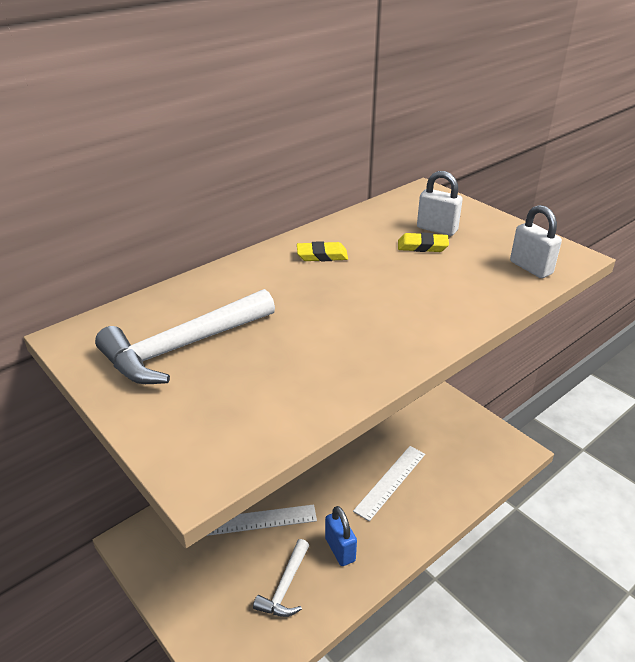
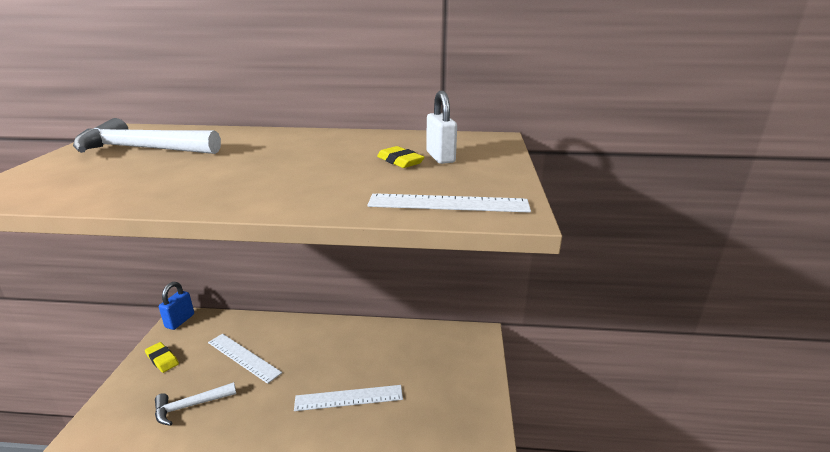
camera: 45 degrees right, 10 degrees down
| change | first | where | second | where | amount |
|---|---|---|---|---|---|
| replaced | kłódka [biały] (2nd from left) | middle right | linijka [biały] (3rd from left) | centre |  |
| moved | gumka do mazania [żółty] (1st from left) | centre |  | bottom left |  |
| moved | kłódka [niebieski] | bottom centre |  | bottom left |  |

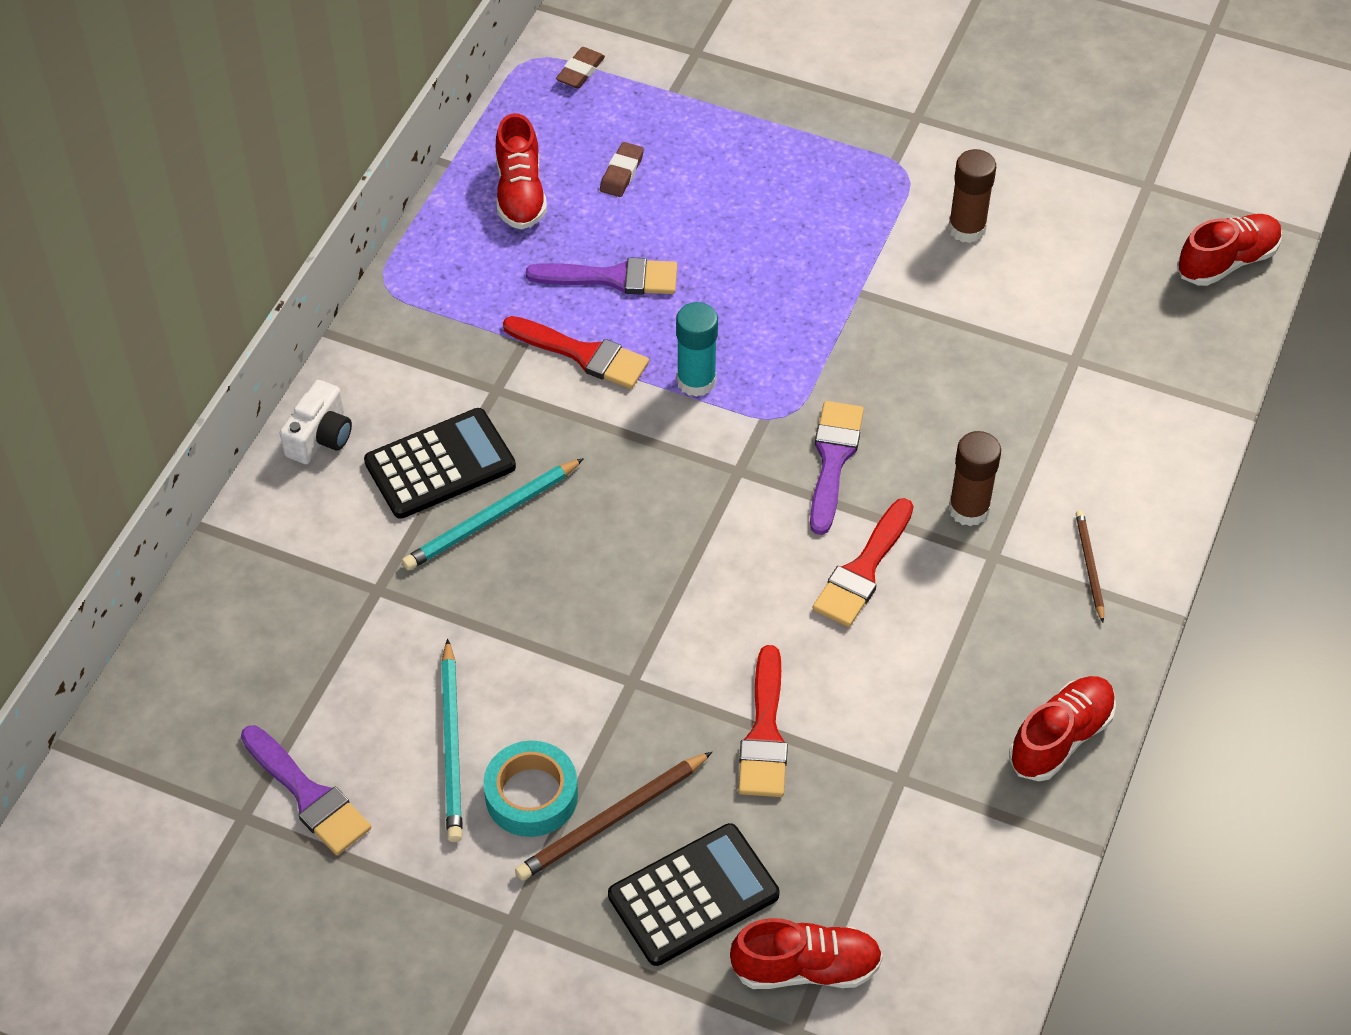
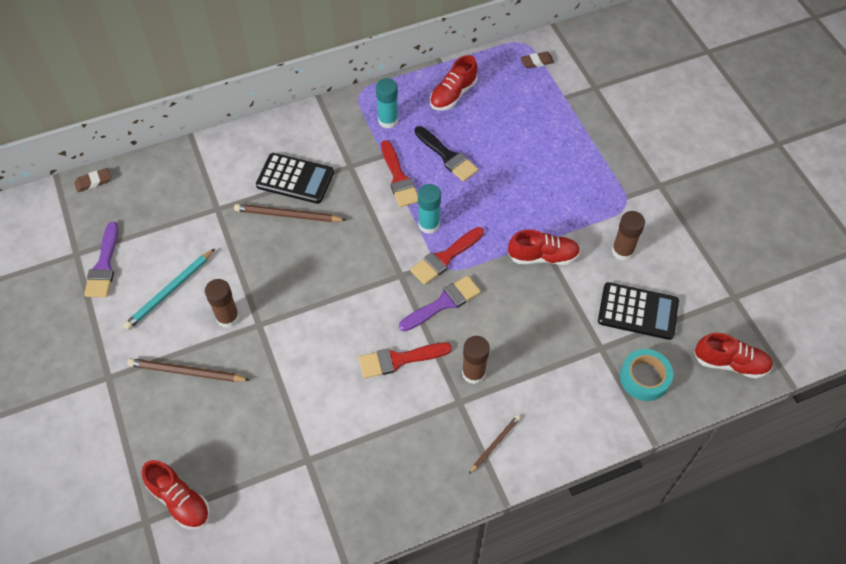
camera: 45 degrees right, 5 degrees up
| change | first | where | second | where | amount |
|---|---|---|---|---|---|
| moved | gumka do mazania [brązowy] (2nd from left in the first image) | top centre | gumka do mazania [brązowy] (1st from left) | top left |  |
| recoloured | pędzel [fioletowy] (2nd from left) | top centre | pędzel [czarny] | top centre |  |
| removed | aparat fotograficzny [biały] | middle left |  |  |  |
| recoloured | ołówek [turkusowy] (2nd from left) | centre | ołówek [brązowy] (2nd from left) | centre |  |
| moved | pędzel [czerwony] (2nd from left in the first image) | bottom centre | pędzel [czerwony] (3rd from left) | centre |  |
| moved | but [czerwony] (3rd from left) | bottom right |  | centre |  |
| moved | taśma klejąca [turkusowy] | bottom centre |  | middle right |  |
| moved | kalkulator [czarny] (2nd from left) | bottom centre |  | middle right |  |
| added |  |  | klej w sztyfcie [turkusowy] (1st from left) | top centre |  |
| added |  |  | klej w sztyfcie [brązowy] (1st from left) | middle left |  |

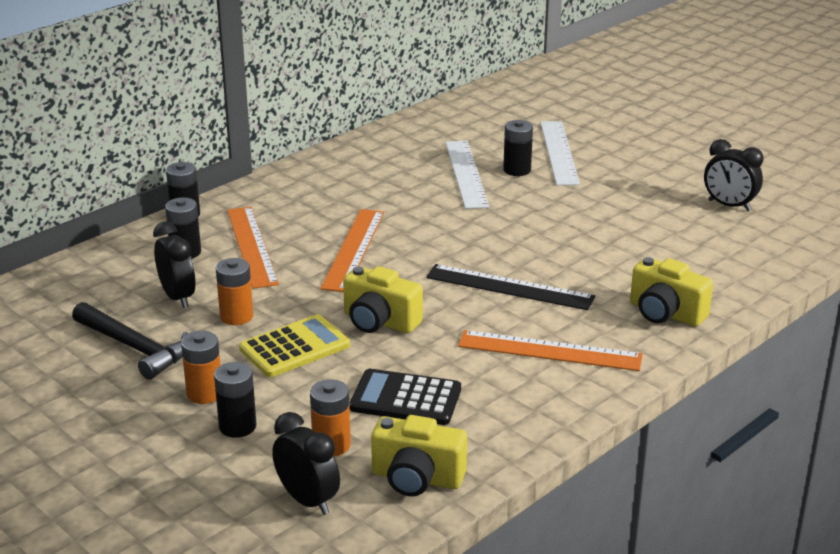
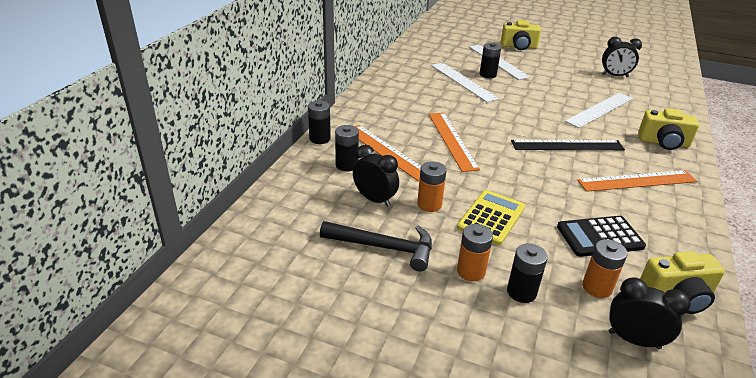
camera: 25 degrees left, 5 degrees up
| change | first | where | second | where | amount |
|---|---|---|---|---|---|
| moved | aparat fotograficzny [żółty] (1st from left) | centre |  | top right |  |
| added |  |  | linijka [biały] (3rd from left) | top right |  |

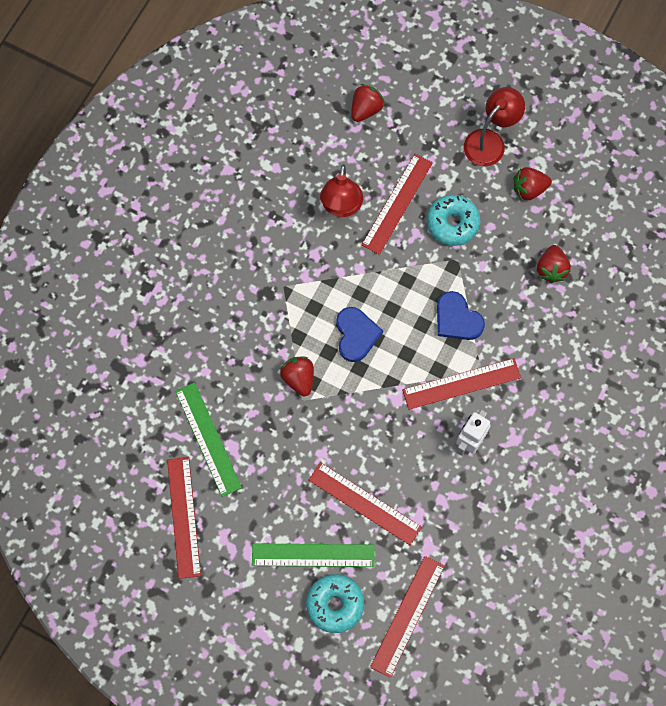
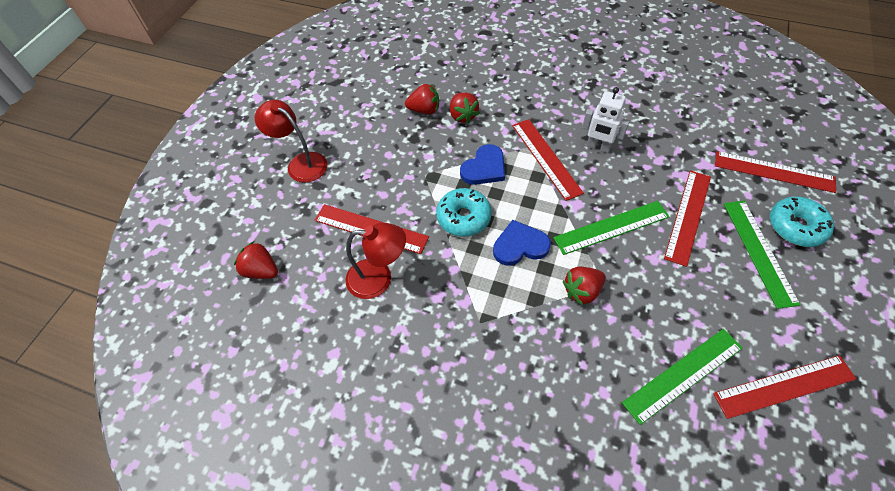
camera: 95 degrees left, 15 degrees down
| change | first | where | second | where | amount |
|---|---|---|---|---|---|
| moved | truskawka [czerwony] (3rd from left) | top right |  | top centre |  |
| moved | donut [turkusowy] (2nd from left in the first image) | top right | donut [turkusowy] (1st from left) | centre |  |
| added |  |  | linijka [zielony] (1st from left) | middle right |  |

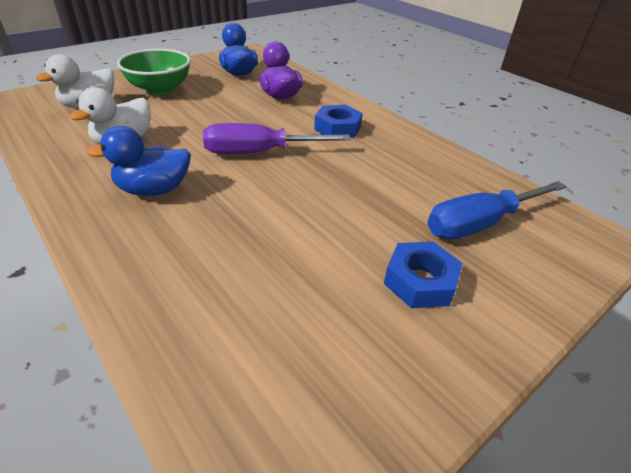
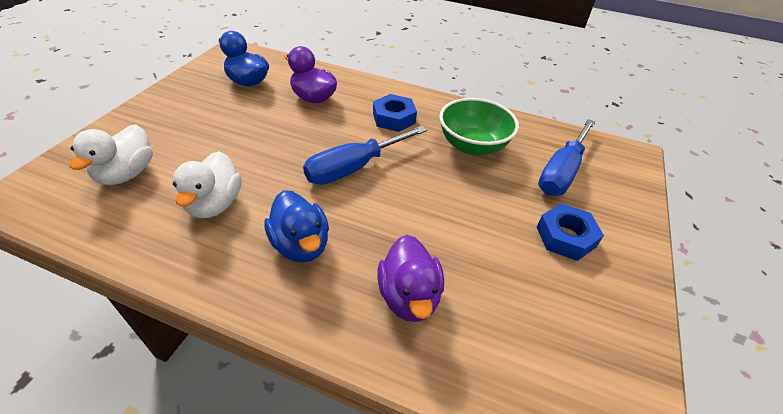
camera: 30 degrees left, 5 degrees up
| change | first | where | second | where | amount |
|---|---|---|---|---|---|
| moved | miska [zielony] | top left |  | top centre |  |
| recoloured | śrubokręt [fioletowy] | top centre | śrubokręt [niebieski] (1st from left) | centre |  |
| turned | kaczka [niebieski] (1st from left in the first image) | middle left | kaczka [niebieski] (2nd from left) | centre | 75 degrees counterclockwise |
| added |  |  | kaczka [fioletowy] (2nd from left) | bottom centre |  |

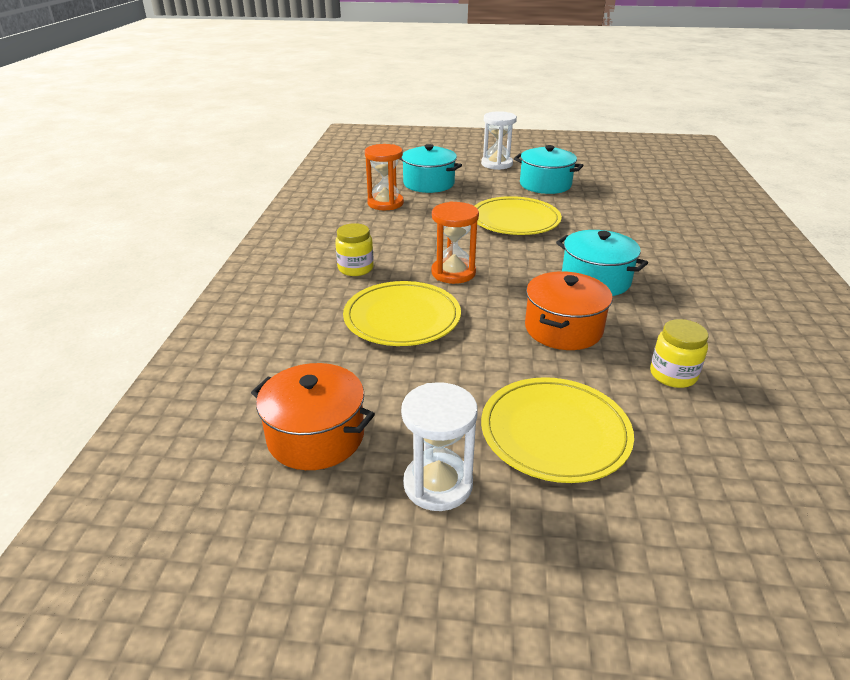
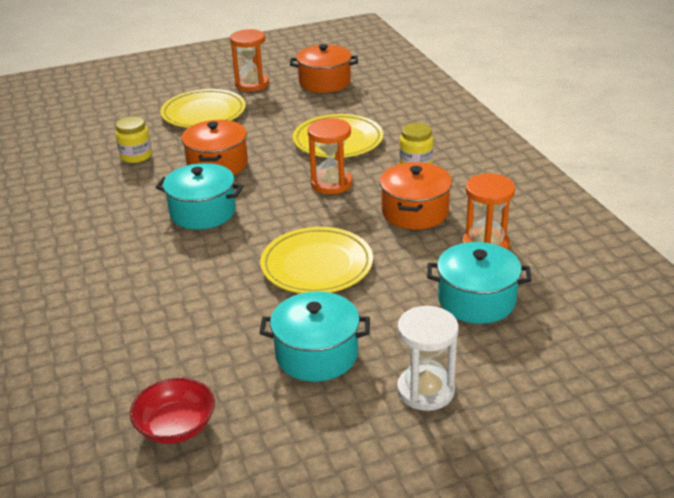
camera: 155 degrees right, 0 degrees up
| change | first | where | second | where | amount |
|---|---|---|---|---|---|
| recoloured | klepsydra [biały] (1st from left) | centre | klepsydra [pomarańczowy] (1st from left) | top centre |  |
| added |  |  | garnek [pomarańczowy] (3rd from left) | centre |  |
| added |  |  | miska [czerwony] | bottom left |  |

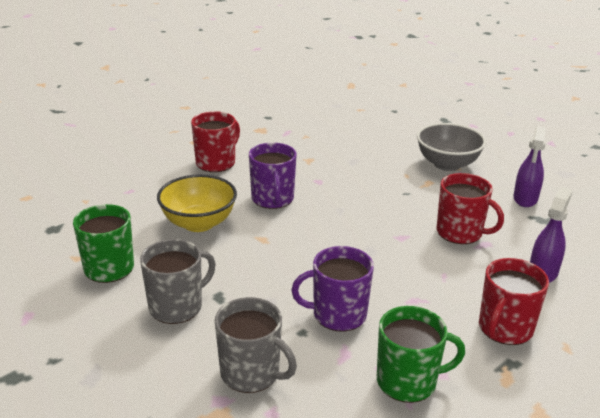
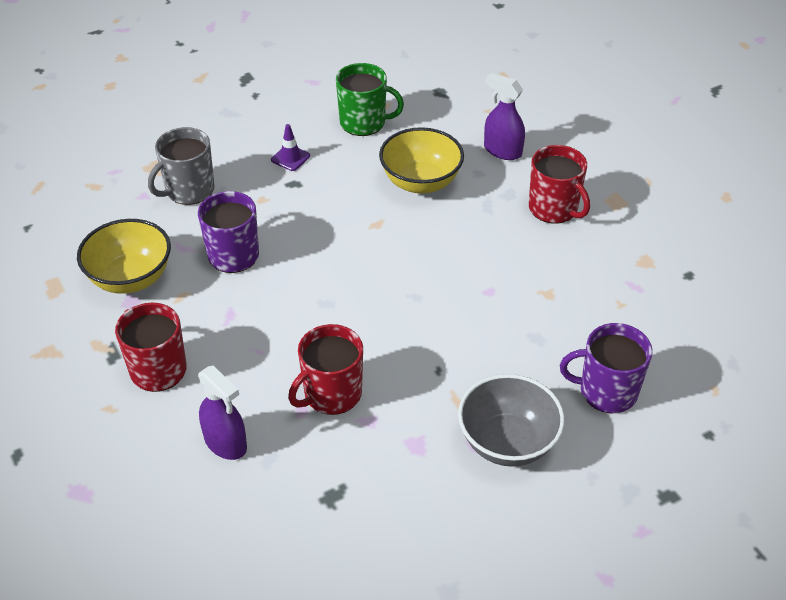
camera: 105 degrees right, 15 degrees up
| change | first | where | second | where | amount |
|---|---|---|---|---|---|
| moved | spryskiwacz [fioletowy] (1st from left in the first image) | middle right | spryskiwacz [fioletowy] (2nd from left) | top centre |  |
| moved | kubek [fioletowy] (1st from left in the first image) | centre | kubek [fioletowy] (2nd from left) | middle right |  |
| replaced | kubek [szary] (1st from left) | bottom left | pachołek [fioletowy] | top centre |  |
| replaced | kubek [zielony] (2nd from left) | bottom right | miska [żółty] (1st from left) | middle left |  |

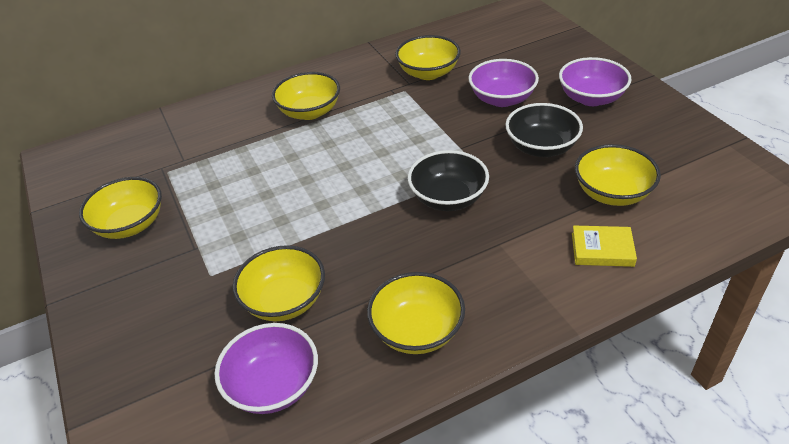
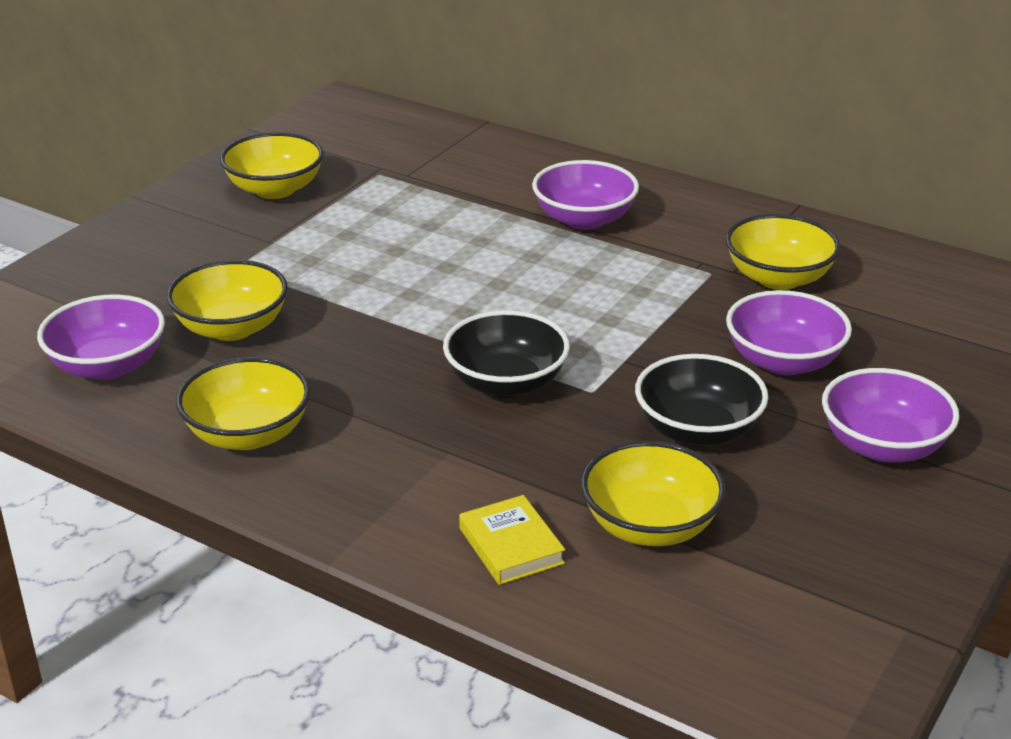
camera: 55 degrees right, 10 degrees down
| change | first | where | second | where | amount |
|---|---|---|---|---|---|
| recoloured | miska [żółty] (3rd from left) | top centre | miska [fioletowy] (2nd from left) | top centre |  |

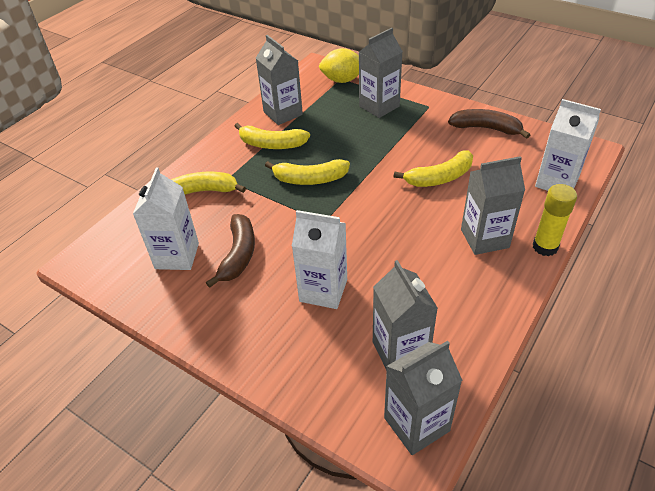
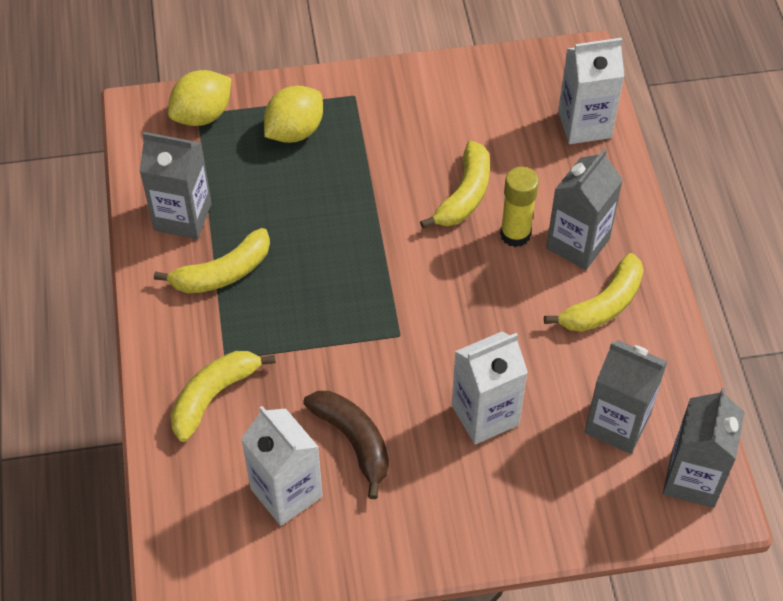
camera: 45 degrees left, 10 degrees up
| change | first | where | second | where | amount |
|---|---|---|---|---|---|
| replaced | karton mleka [szary] (2nd from left) | top centre | cytryna [żółty] (2nd from left) | top centre |  |
| removed | banan [brązowy] (2nd from left) | top right |  |  |  |
| moved | banan [żółty] (3rd from left in the first image) | centre | banan [żółty] (4th from left) | middle right |  |
| moved | klej w sztyfcie [żółty] | middle right |  | centre |  |

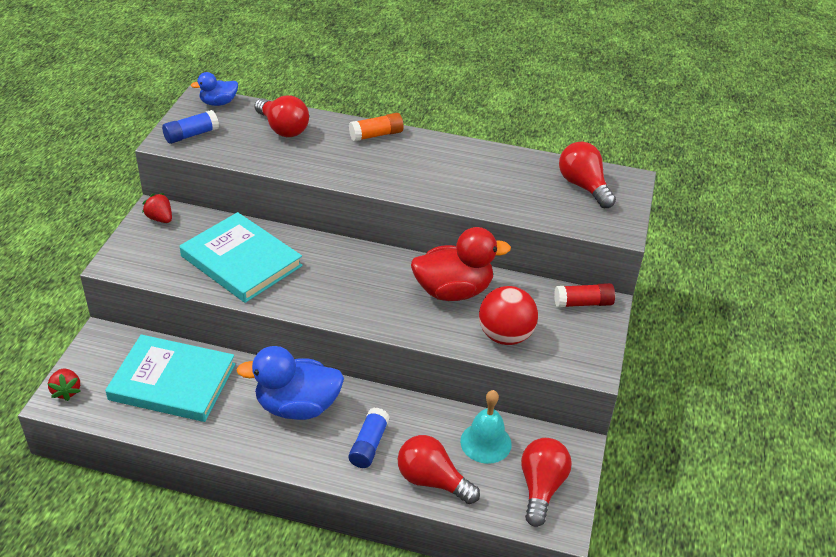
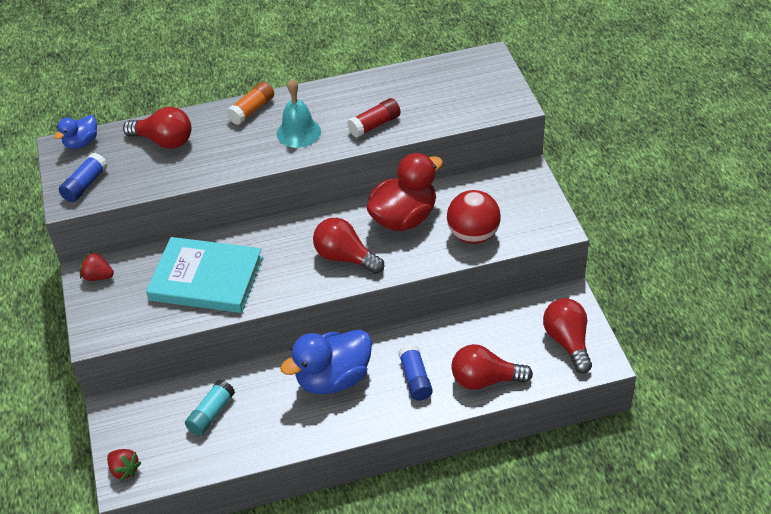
camera: 25 degrees left, 5 degrees up
| change | first | where | second | where | amount |
|---|---|---|---|---|---|
| moved | żarówka [czerwony] (4th from left in the first image) | top right | żarówka [czerwony] (2nd from left) | centre |  |
| moved | klej w sztyfcie [czerwony] | middle right |  | top centre |  |
| replaced | książka [turkusowy] (1st from left) | bottom left | klej w sztyfcie [turkusowy] | bottom left |  |
| moved | dzwonek [turkusowy] | bottom centre |  | top centre |  |

